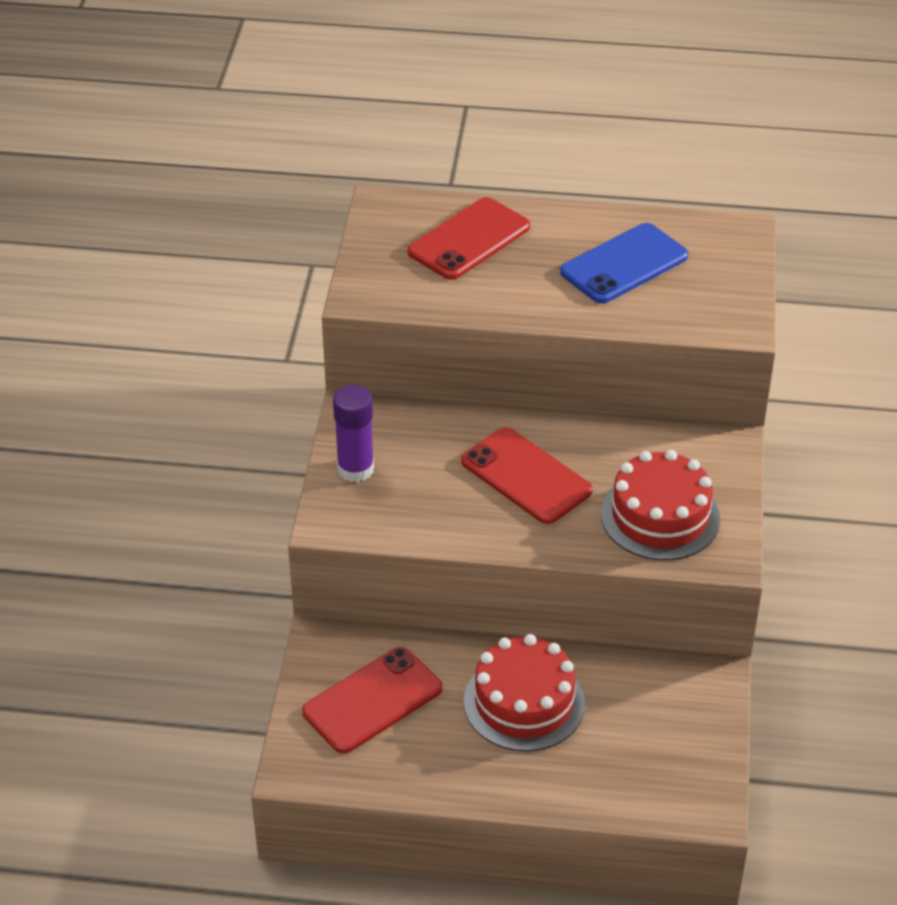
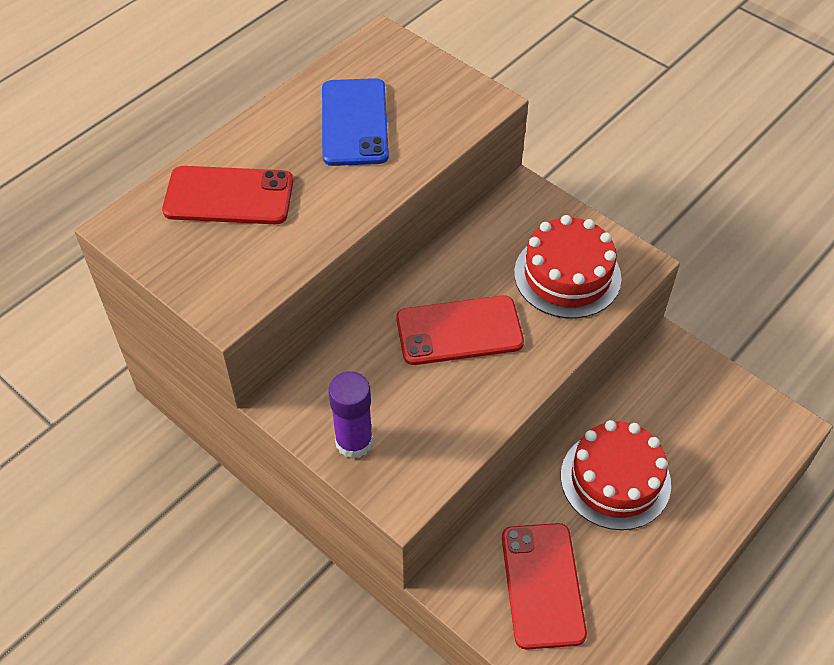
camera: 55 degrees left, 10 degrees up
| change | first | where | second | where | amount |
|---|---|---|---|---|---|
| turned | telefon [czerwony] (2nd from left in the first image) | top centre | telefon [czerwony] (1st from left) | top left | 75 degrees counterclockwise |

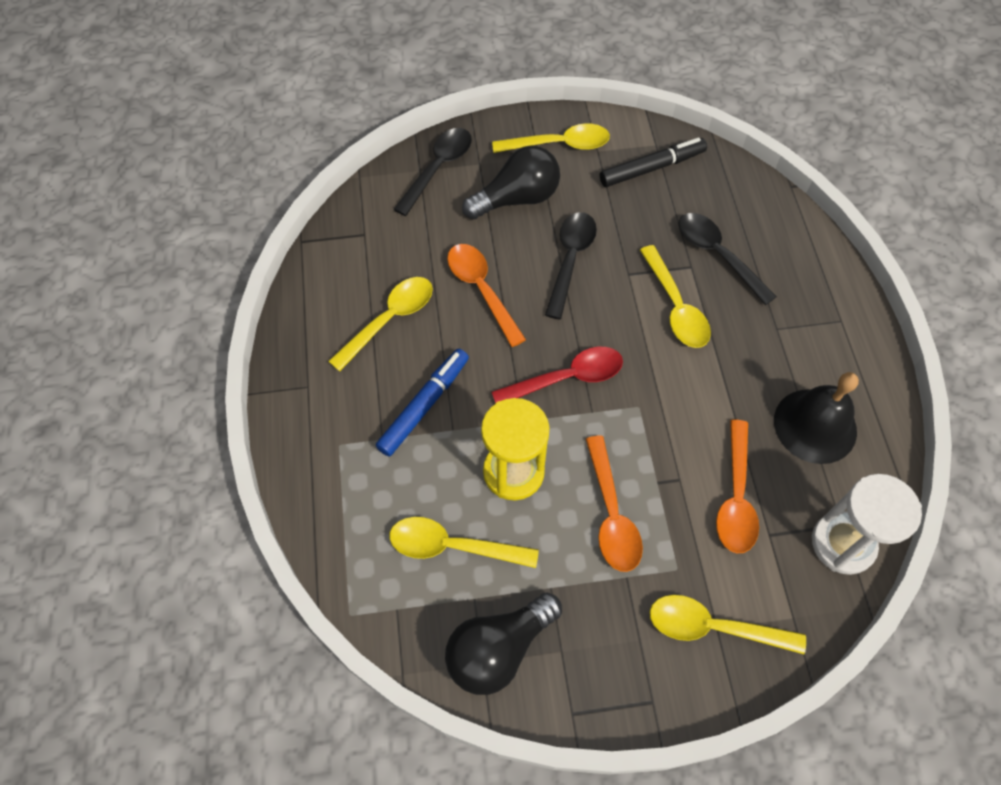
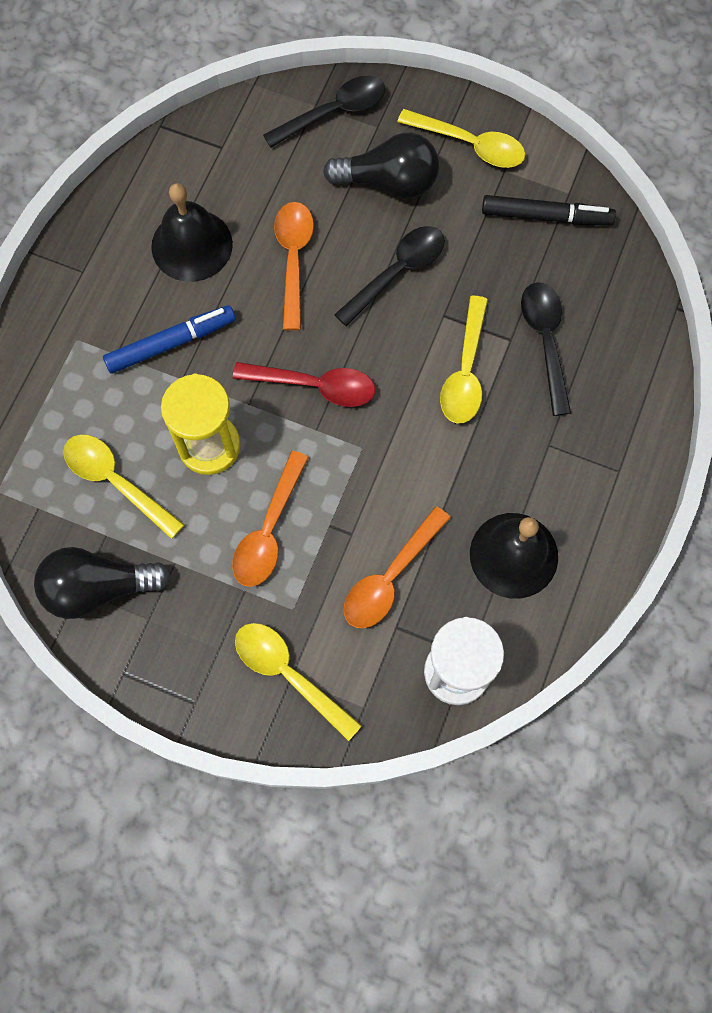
camera: 30 degrees right, 10 degrees up
| change | first | where | second | where | amount |
|---|---|---|---|---|---|
| replaced | łyżka [żółty] (1st from left) | centre | dzwonek [czarny] (1st from left) | top left |  |

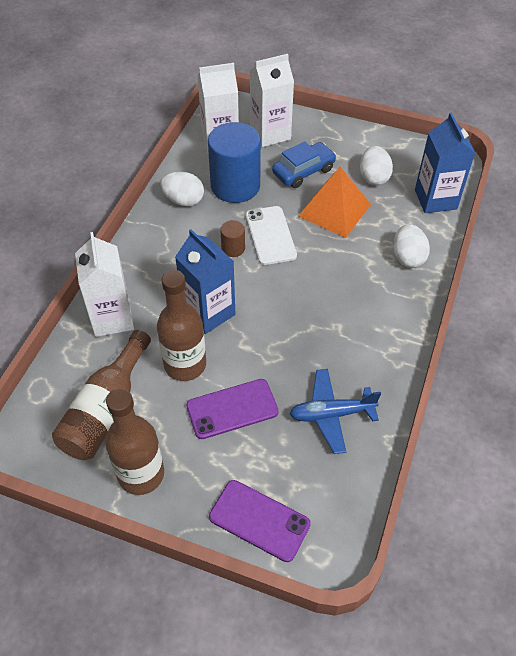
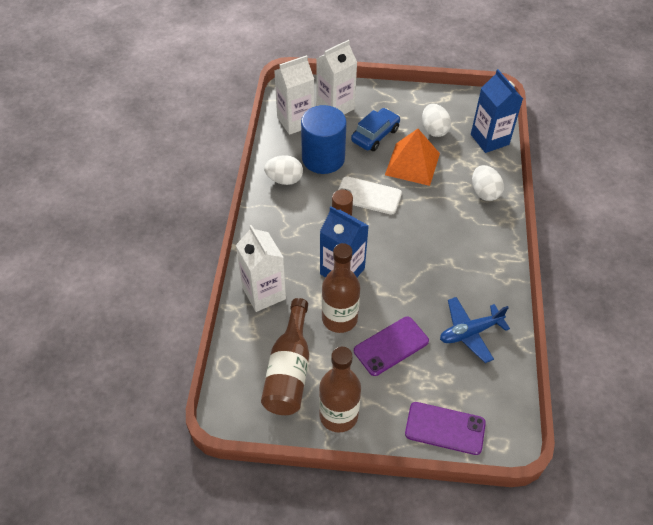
camera: 15 degrees left, 0 degrees up
| change | first | where | second | where | amount |
|---|---|---|---|---|---|
| turned | telefon [biały] | centre |  | centre | 45 degrees counterclockwise |

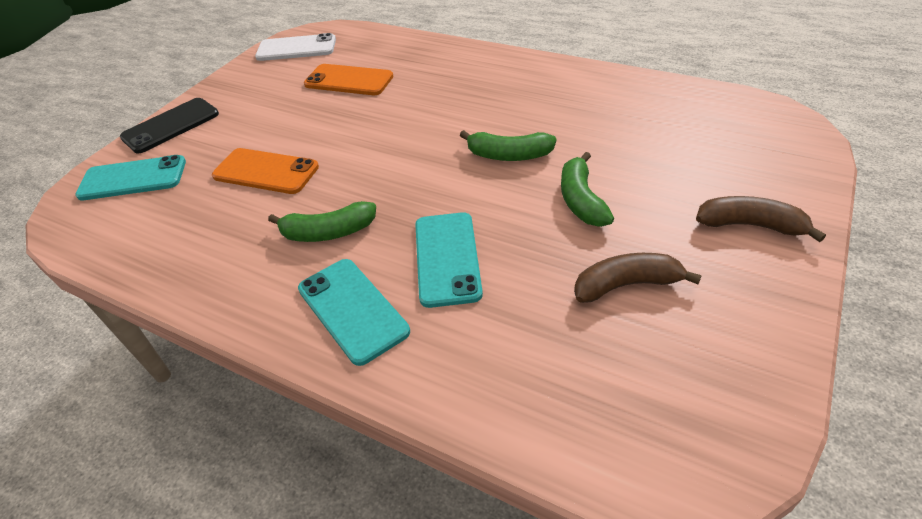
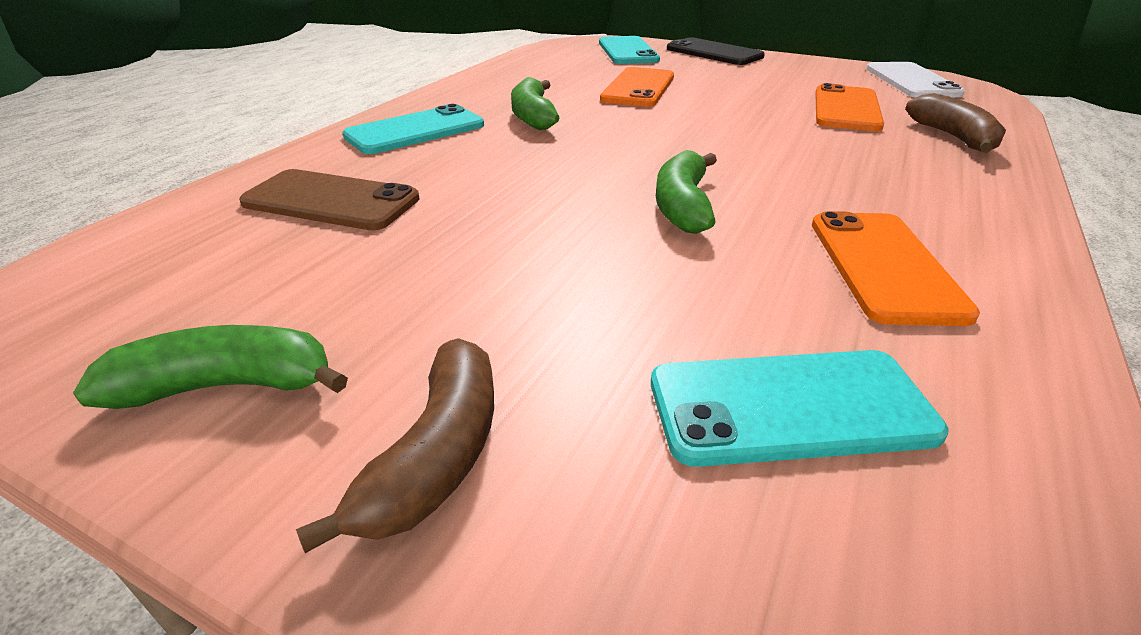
camera: 85 degrees right, 10 degrees down
| change | first | where | second | where | amount |
|---|---|---|---|---|---|
| moved | banan [zielony] (3rd from left in the first image) | centre | banan [zielony] (1st from left) | middle left |  |
| moved | telefon [turkusowy] (3rd from left) | centre |  | middle right |  |
| moved | banan [brązowy] (1st from left in the first image) | middle right | banan [brązowy] (2nd from left) | top right |  |
| added |  |  | telefon [brązowy] | top left |  |
| added |  |  | telefon [pomarańczowy] (3rd from left) | middle right |  |

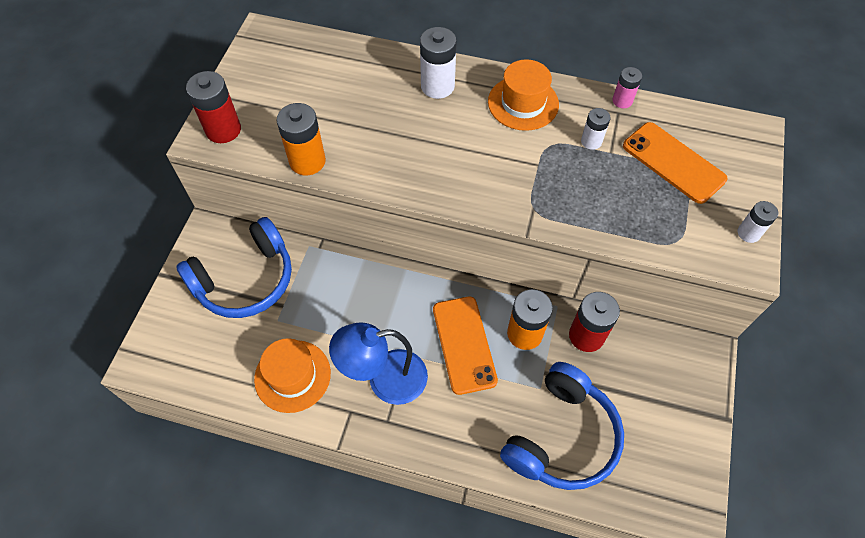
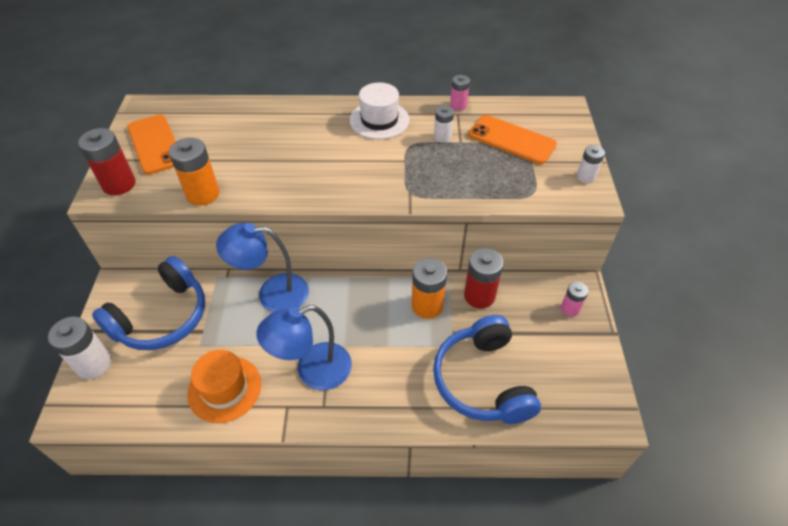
camera: 15 degrees left, 10 degrees down
| change | first | where | second | where | amount |
|---|---|---|---|---|---|
| moved | bateria [biały] (1st from left) | top centre |  | middle left |  |
| recoloured | kapelusz [pomarańczowy] (2nd from left) | top centre | kapelusz [biały] | top centre |  |
| moved | telefon [pomarańczowy] (1st from left) | centre |  | top left |  |
| turned | słuchawki [niebieski] (2nd from left) | bottom centre |  | bottom centre | 150 degrees clockwise |
| added |  |  | lampka [niebieski] (1st from left) | middle left |  |
| added |  |  | bateria [różowy] (2nd from left) | middle right |  |

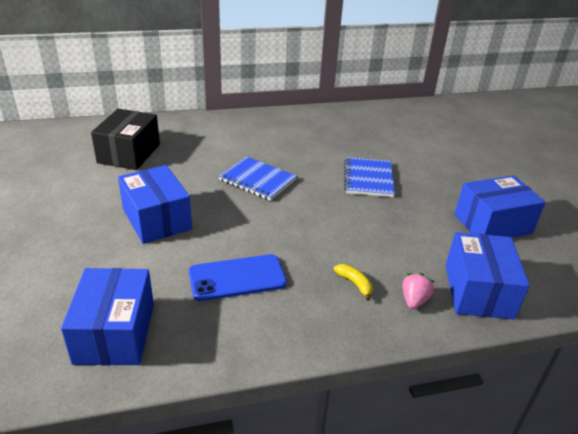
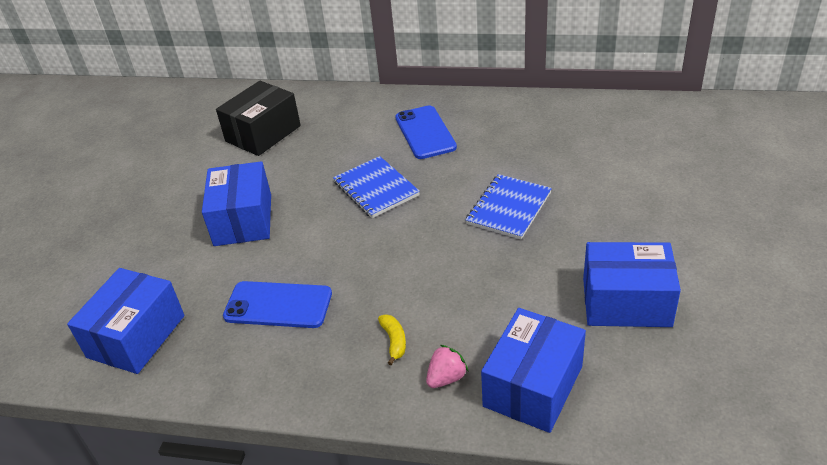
camera: 30 degrees right, 5 degrees up
| change | first | where | second | where | amount |
|---|---|---|---|---|---|
| added |  |  | telefon [niebieski] (2nd from left) | top centre |  |

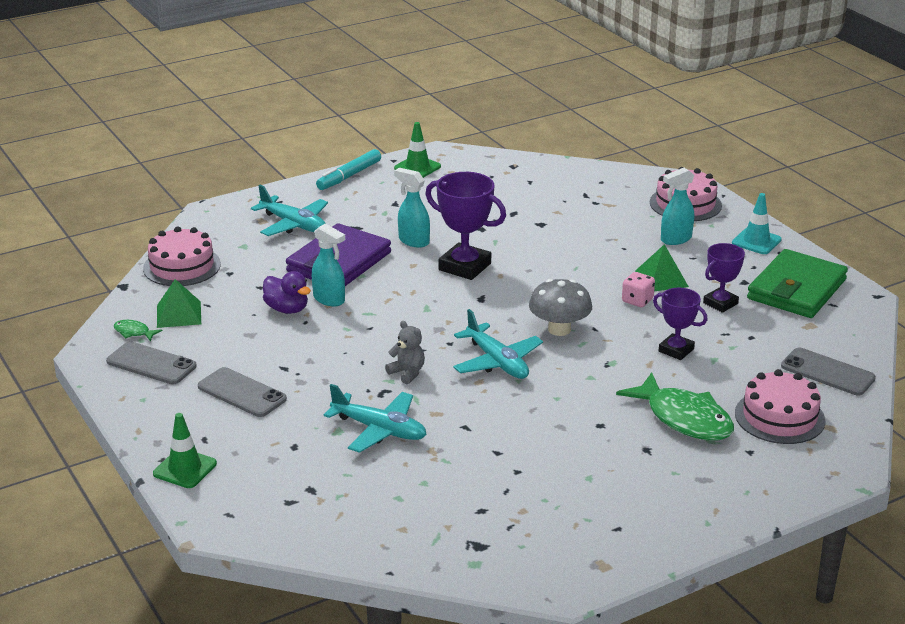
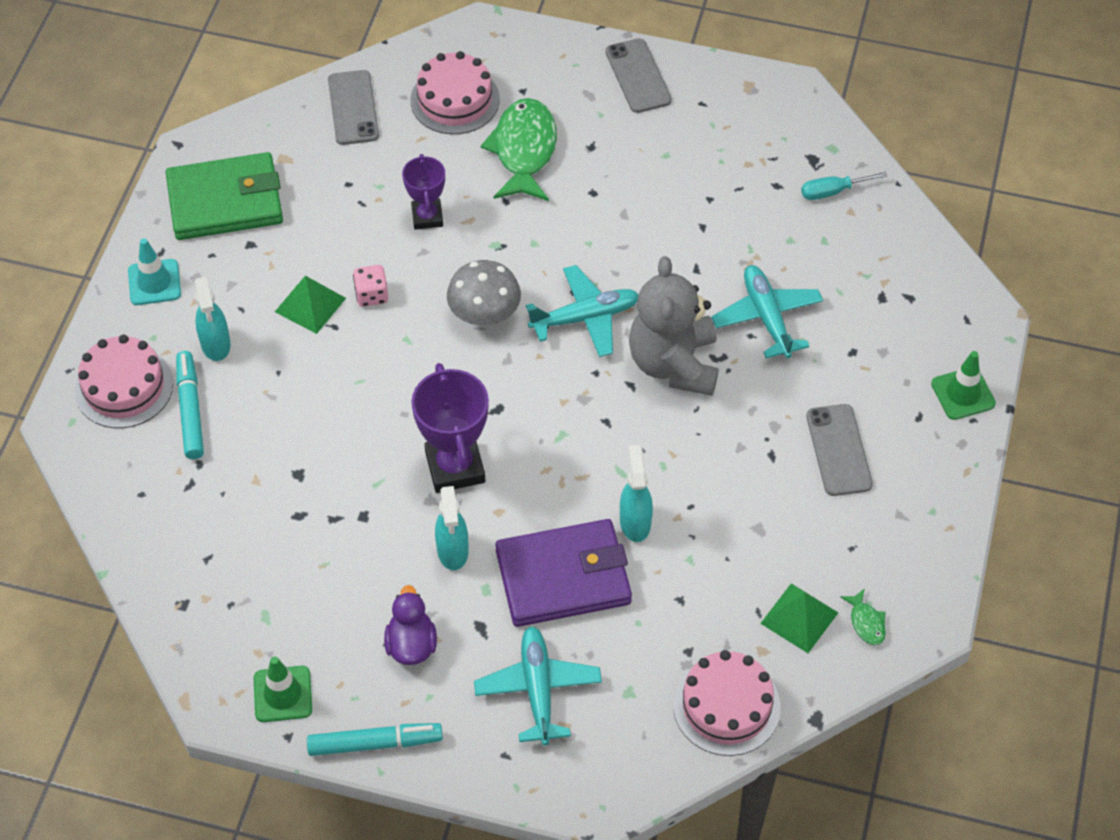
camera: 135 degrees left, 25 degrees up
| change | first | where | second | where | amount |
|---|---|---|---|---|---|
| turned | spryskiwacz [turkusowy] (3rd from left in the first image) | top right | spryskiwacz [turkusowy] (1st from left) | middle left | 60 degrees clockwise |
| removed | puchar [fioletowy] (3rd from left) | middle right |  |  |  |
| moved | kaczka [fioletowy] | middle left |  | bottom centre |  |
| turned | samolot [turkusowy] (3rd from left in the first image) | centre | samolot [turkusowy] (2nd from left) | centre | 60 degrees clockwise |
| resized | miś [szary] | centre |  | centre | x2.23 |
| moved | telefon [szary] (1st from left in the first image) | middle left | telefon [szary] (2nd from left) | top centre |  |
| added |  |  | śrubokręt [turkusowy] | top right |  |
| added |  |  | flamaster [turkusowy] (1st from left) | middle left |  |

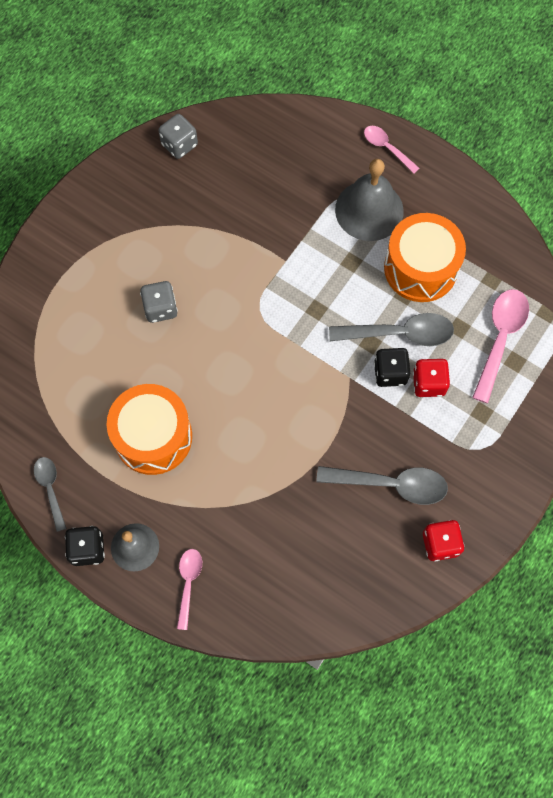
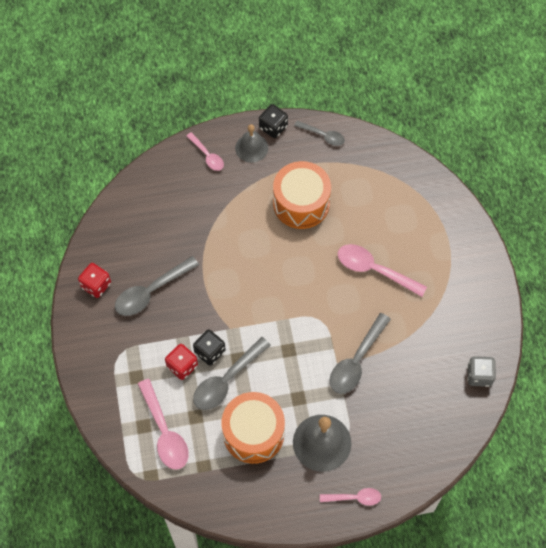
camera: 135 degrees right, 5 degrees down
| change | first | where | second | where | amount |
|---|---|---|---|---|---|
| replaced | kostka do gry [szary] (1st from left) | middle left | łyżka [różowy] (4th from left) | middle right |  |
| added |  |  | łyżka [szary] (4th from left) | centre |  |

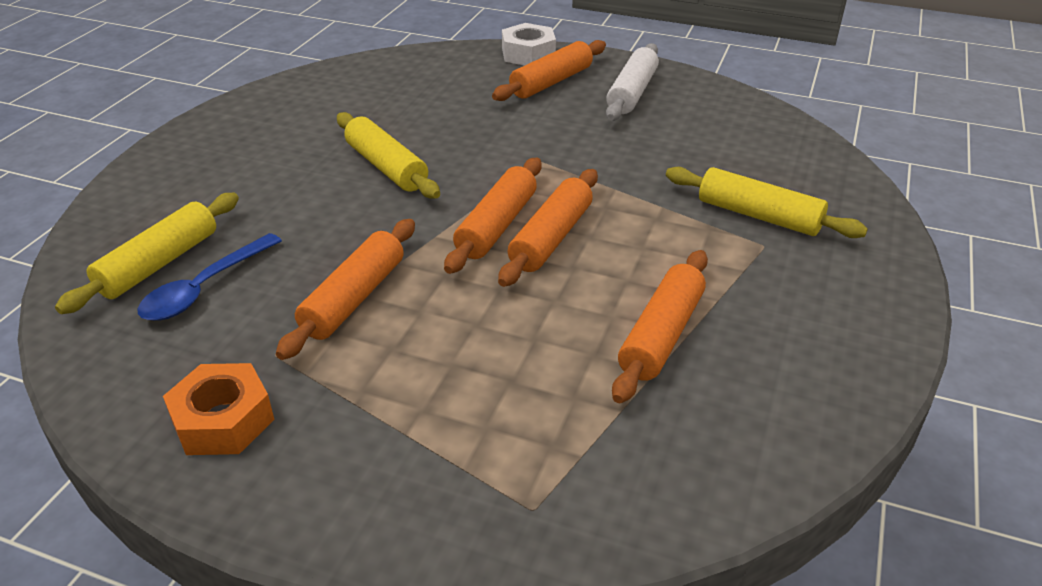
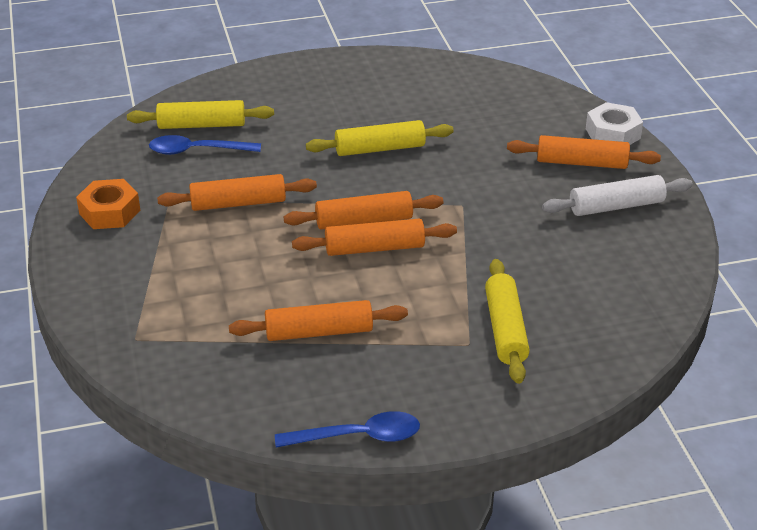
camera: 55 degrees right, 0 degrees up
| change | first | where | second | where | amount |
|---|---|---|---|---|---|
| turned | wałek do ciasta [żółty] (2nd from left) | top centre |  | top centre | 60 degrees clockwise |
| added |  |  | łyżka [niebieski] (2nd from left) | bottom centre |  |

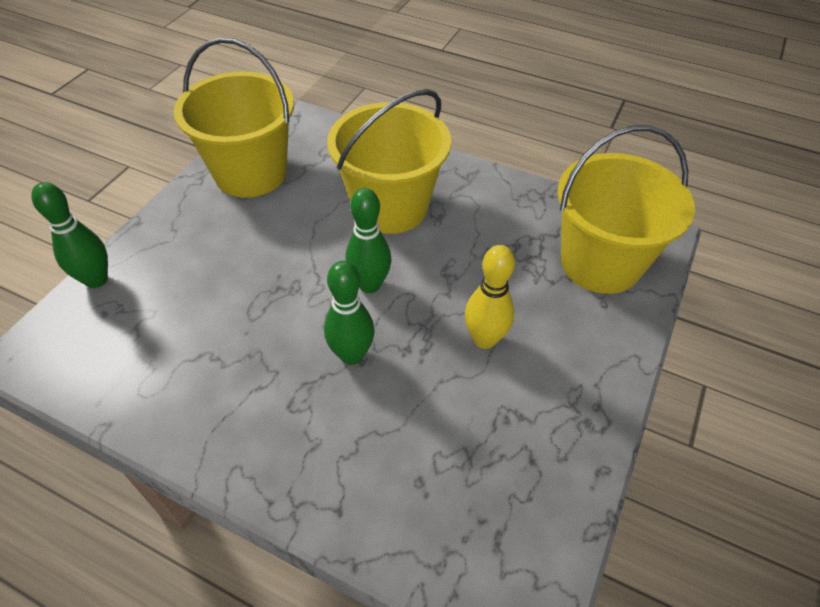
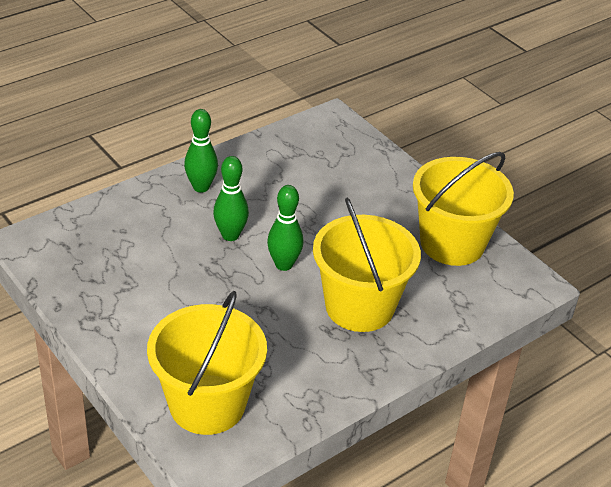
camera: 115 degrees right, 10 degrees down
| change | first | where | second | where | amount |
|---|---|---|---|---|---|
| moved | kręgiel [zielony] (1st from left) | middle left |  | top left |  |
| removed | kręgiel [żółty] | centre |  |  |  |

